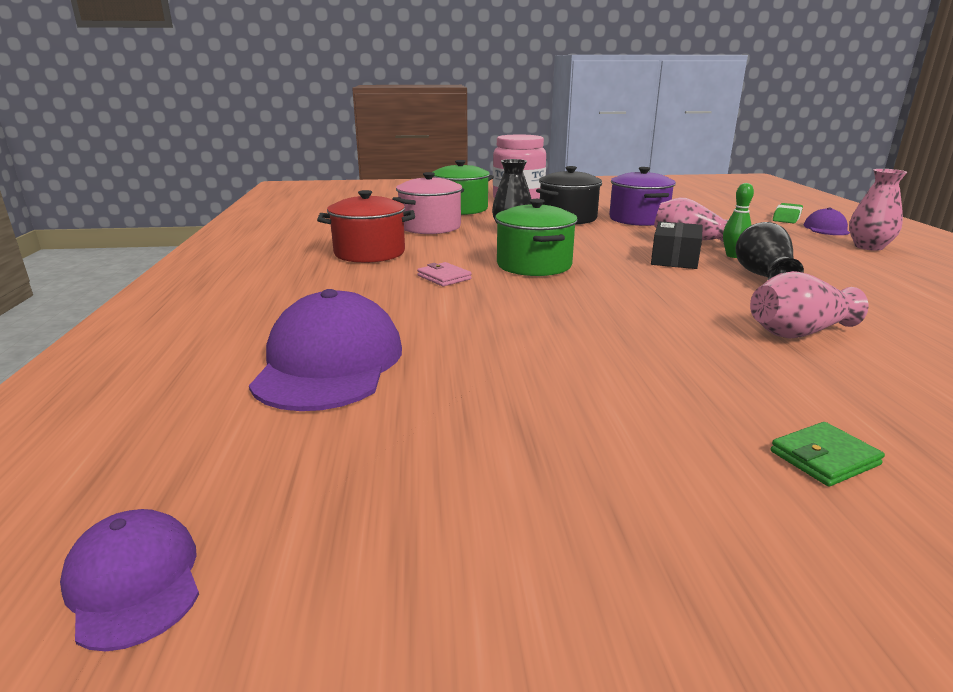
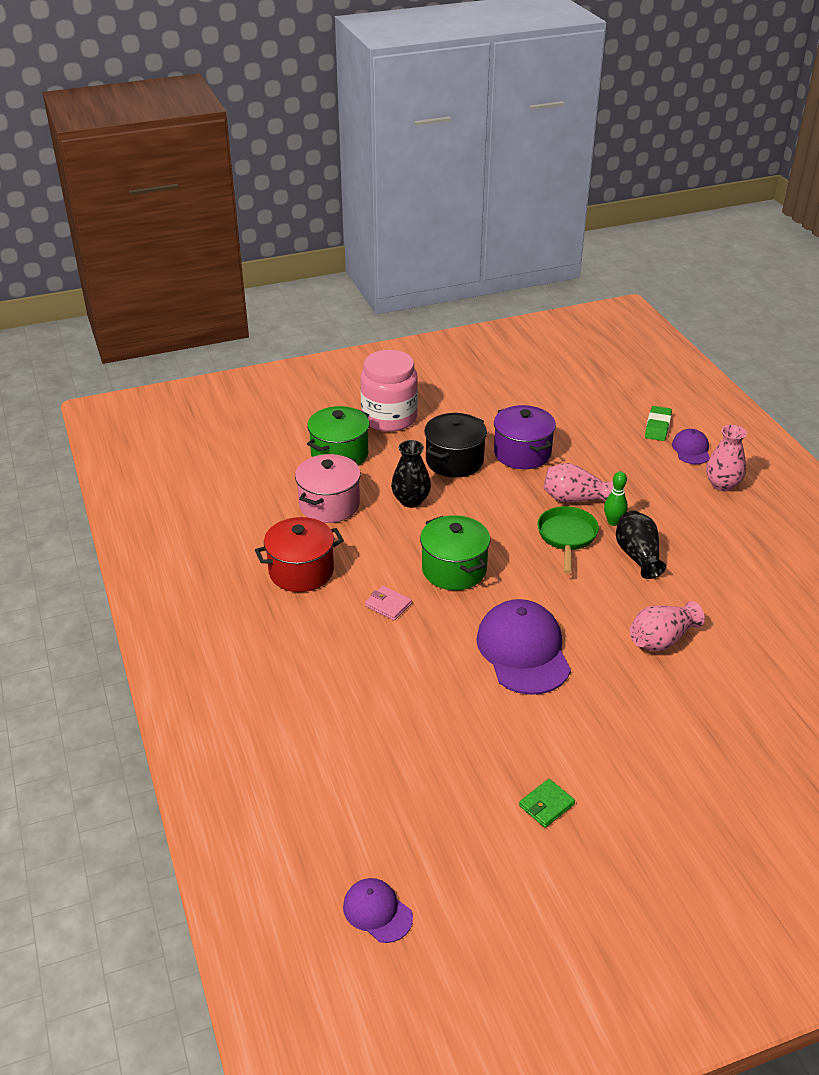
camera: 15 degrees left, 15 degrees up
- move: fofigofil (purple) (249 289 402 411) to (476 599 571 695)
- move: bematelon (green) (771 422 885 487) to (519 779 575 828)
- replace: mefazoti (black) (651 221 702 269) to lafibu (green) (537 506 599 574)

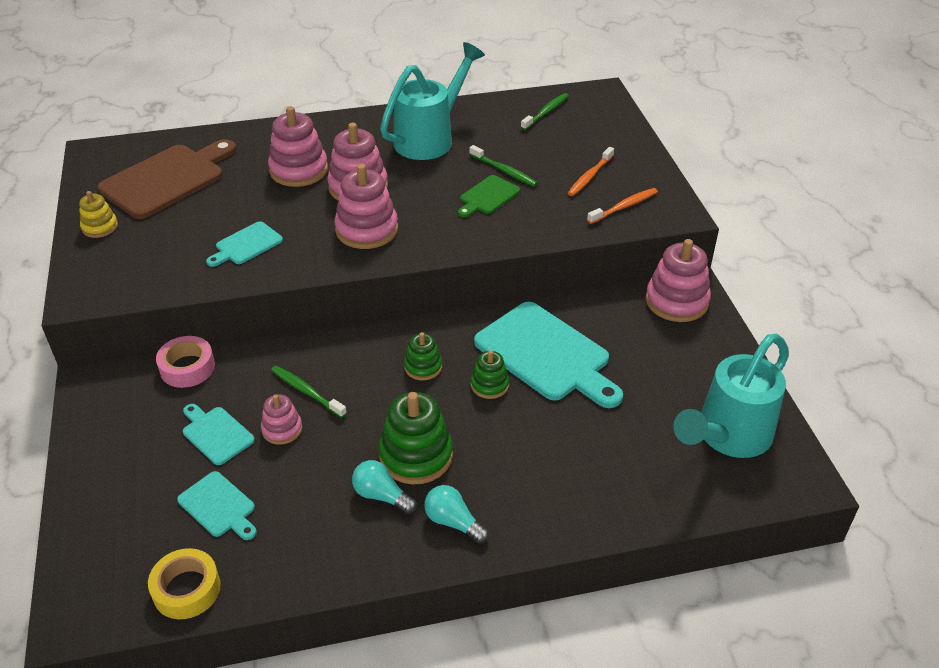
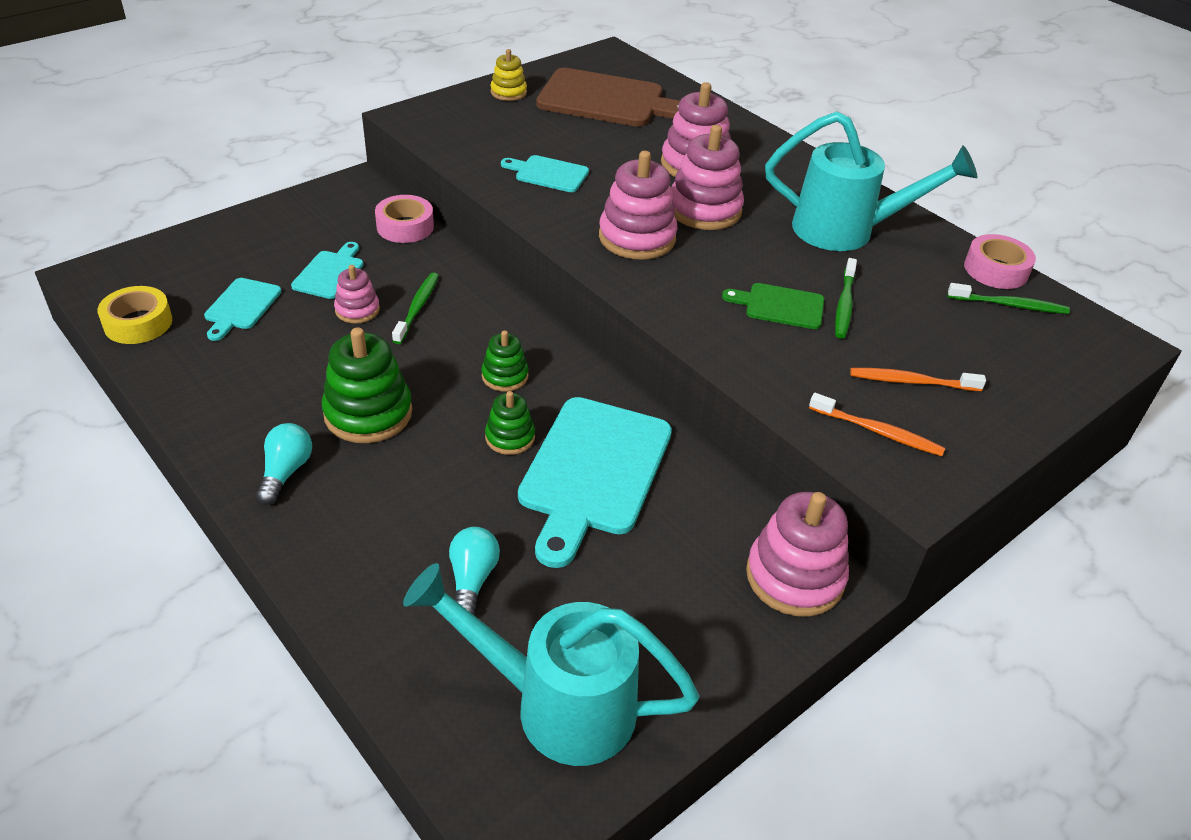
camera: 60 degrees right, 0 degrees up
- insert: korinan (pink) (964 234 1036 289)
- move: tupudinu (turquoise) (352 460 417 514) to (449 527 500 615)

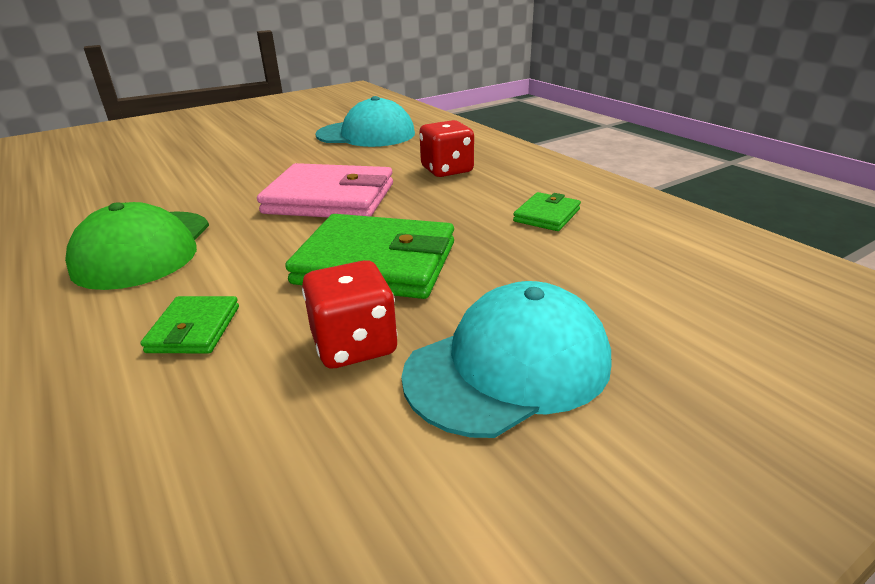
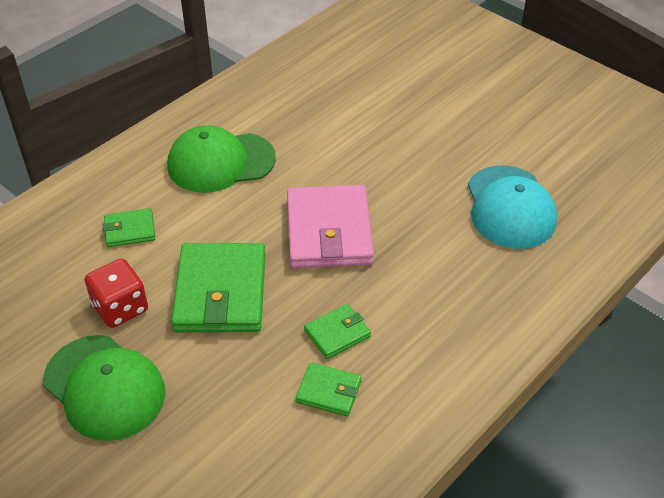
camera: 75 degrees right, 15 degrees up
- delete: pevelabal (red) (419 120 474 177)
- insert: bematelon (green) (304 304 371 359)
- recolor: fofigofil (turquoise) (401 281 611 438) to fofigofil (green) (43 335 166 441)

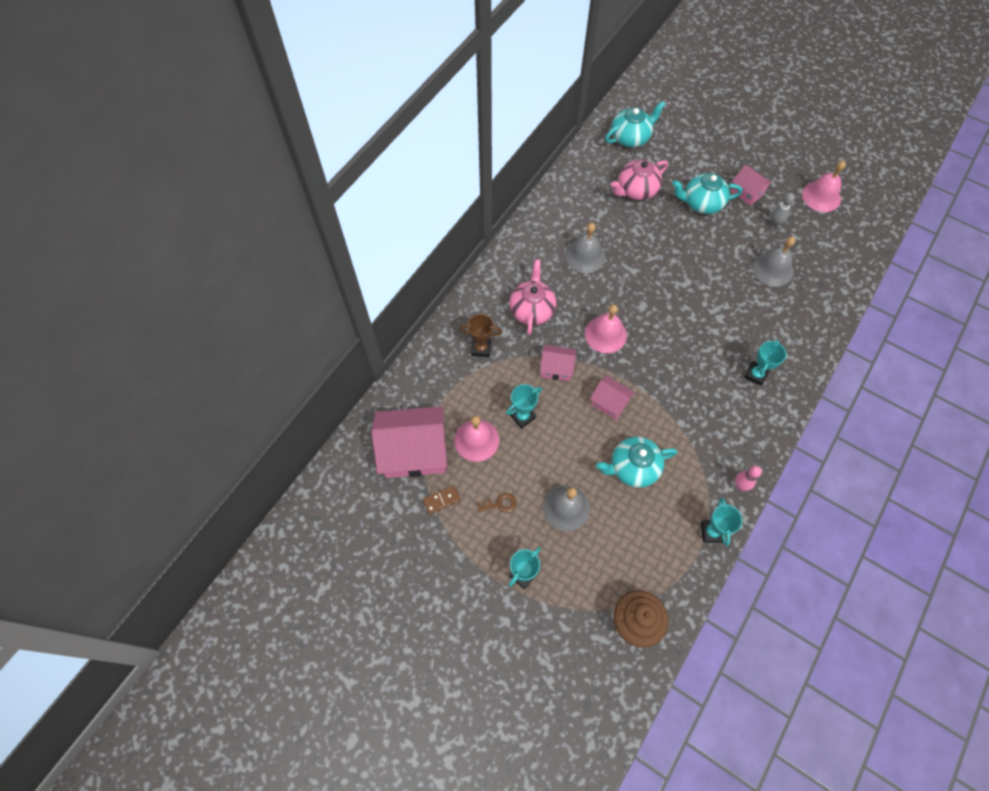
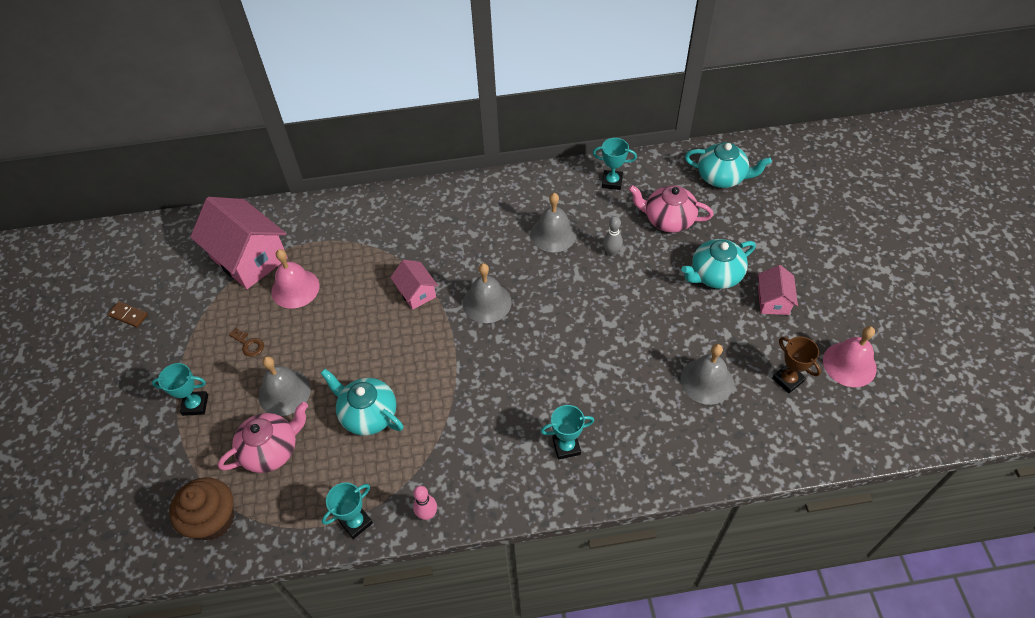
camera: 50 degrees right, 10 degrees down
- delete: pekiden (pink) (590 376 635 420)
- move: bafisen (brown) (423 486 461 514) to (108 301 148 328)
- move: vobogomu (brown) (459 314 502 357) to (772 336 821 393)
- move: vobogomu (turquoise) (506 384 542 429) to (593 138 637 190)
- move: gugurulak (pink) (509 259 556 335) to (218 402 308 473)
- move: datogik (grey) (771 193 795 227) to (603 216 623 256)
- recolor: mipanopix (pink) (585 305 627 353) to mipanopix (grey) (463 263 512 323)
- rotate: gugurulak (turquoise) (672 173 742 214) = (681 239 756 289) 75 degrees counterclockwise

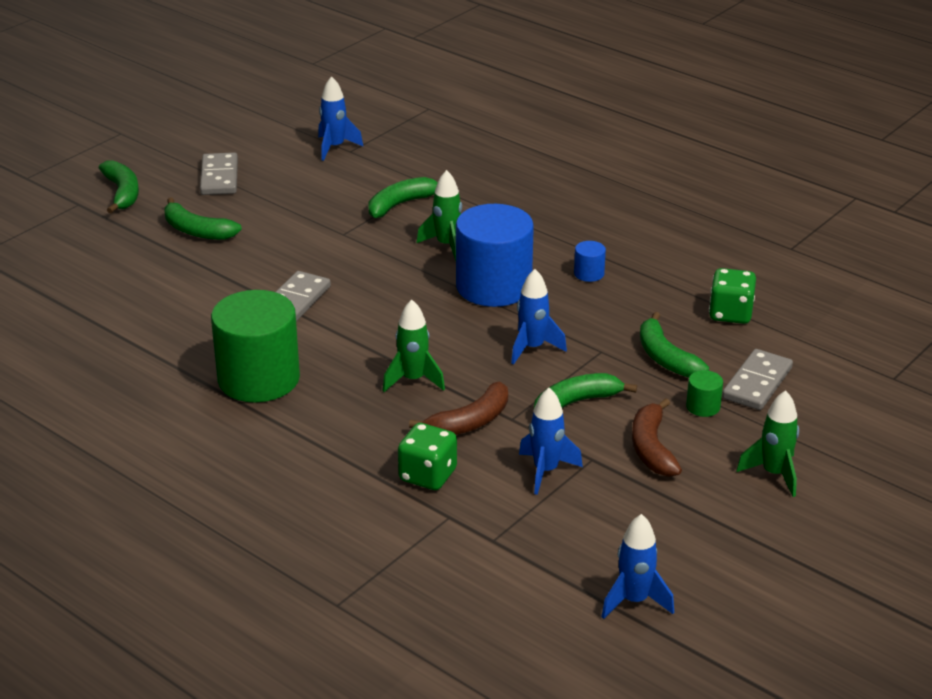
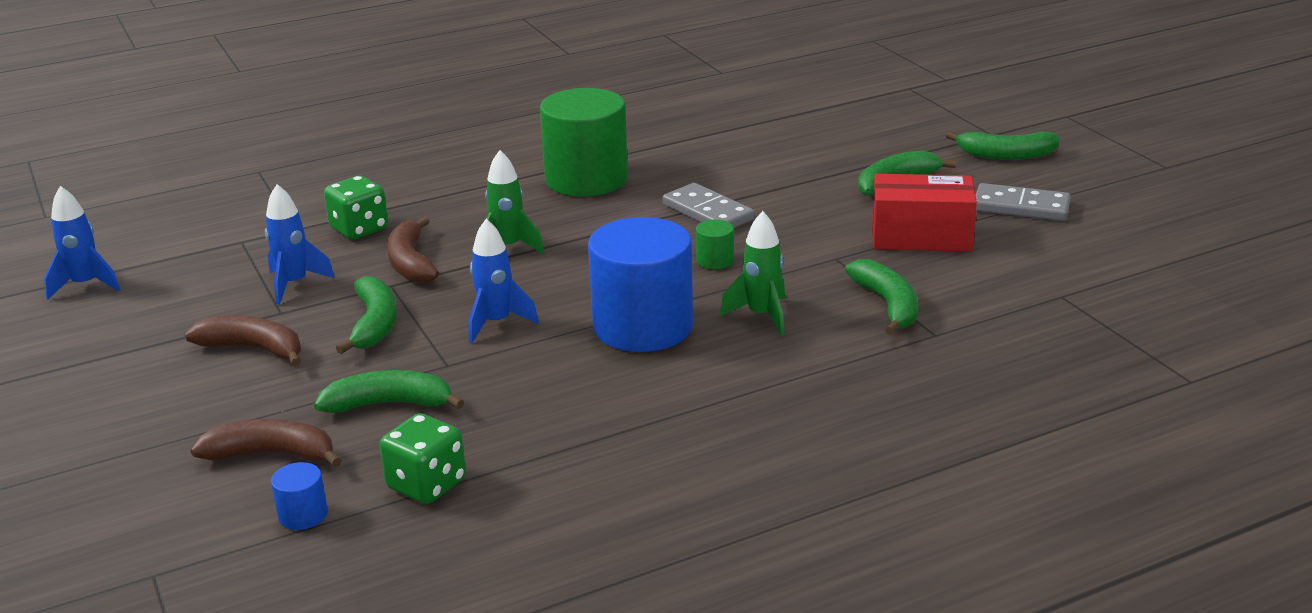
camera: 115 degrees right, 5 degrees down
- delete: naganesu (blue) (318 76 363 161)
- delete: naganesu (green) (736 390 799 497)
- insert: mefazoti (red) (872 174 977 251)
- move: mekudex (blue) (574 241 606 282) to (271 462 328 530)
- move: mekudex (green) (686 370 723 417) to (696 219 734 269)
- replace: bafisen (grey) (722 349 793 410) to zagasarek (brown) (190 419 342 467)

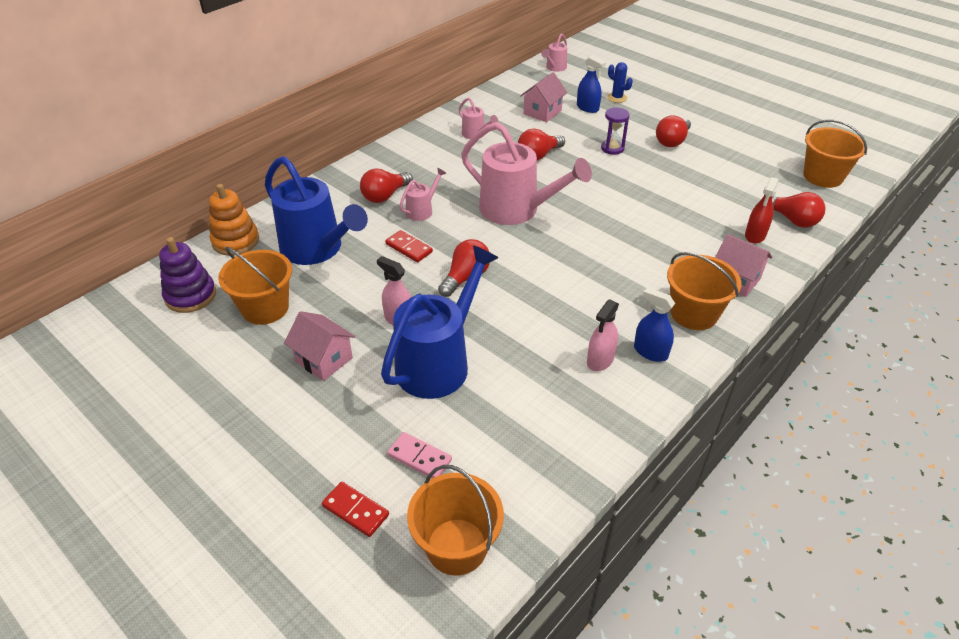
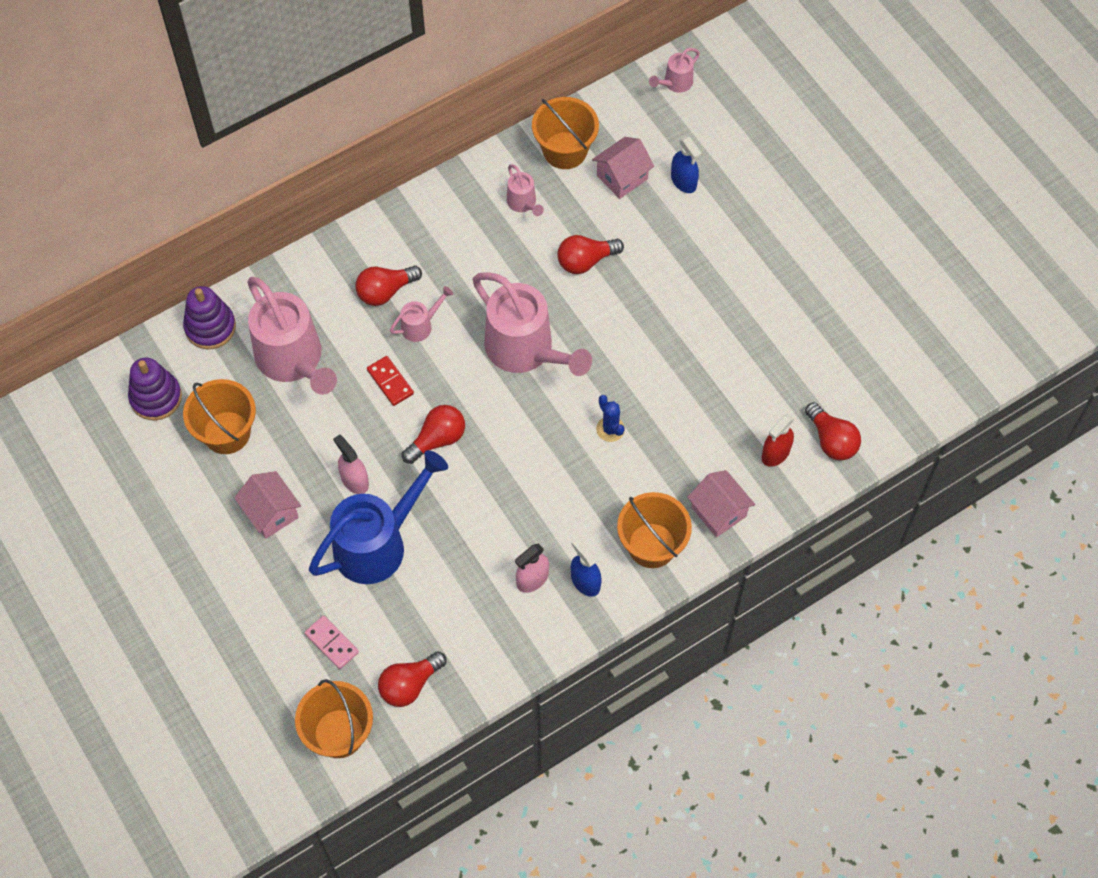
camera: 15 degrees right, 20 degrees up
- delete: bafisen (red) (322 482 389 537)
- delete: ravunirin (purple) (601 107 630 155)
- move: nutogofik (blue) (607 62 633 103) to (596 395 625 442)
- move: tupudinu (red) (656 115 691 147) to (378 651 446 707)
- move: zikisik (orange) (803 120 867 188) to (532 97 599 169)
- recolor: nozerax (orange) (209 184 259 256) to nozerax (purple) (183 286 236 349)
- recolor: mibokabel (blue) (265 156 368 265) to mibokabel (pink) (247 277 337 395)

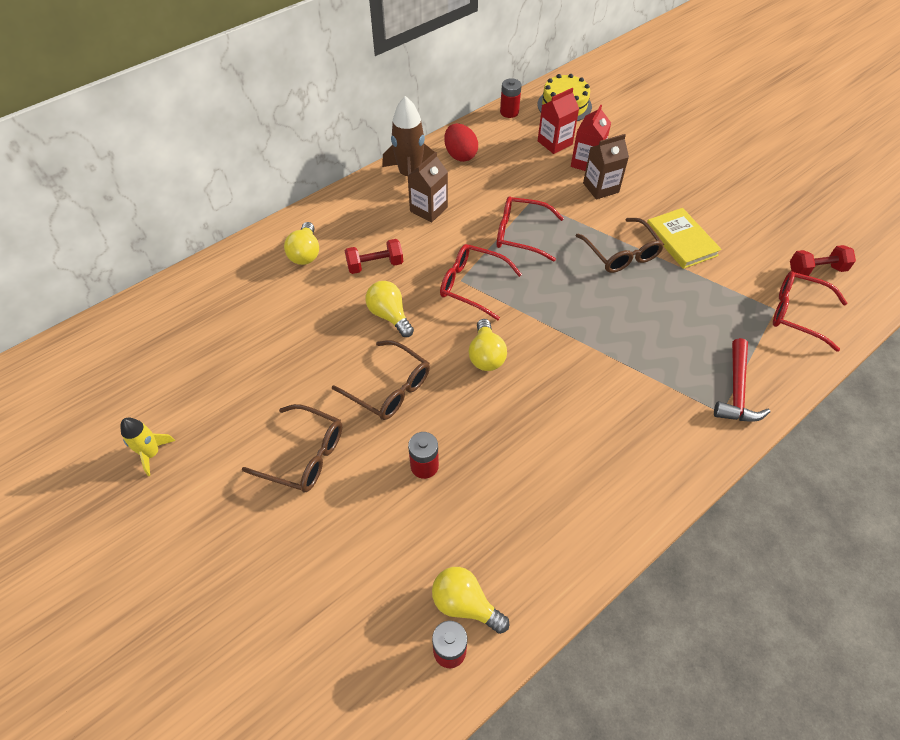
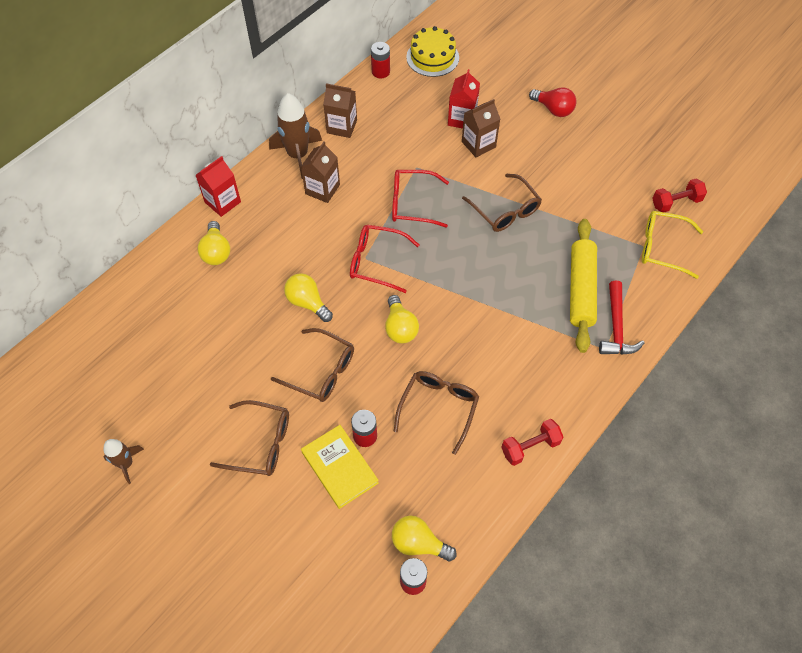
camera: 10 degrees left, 5 degrees up
- insert: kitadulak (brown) (394 371 479 455)
- insert: tupudinu (red) (529 87 577 117)
- insert: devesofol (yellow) (570 219 597 353)
- move: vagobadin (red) (345 239 403 274) to (501 419 563 466)
- move: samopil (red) (538 88 579 154) to (195 156 241 217)
- move: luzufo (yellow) (647 208 722 269) to (301 425 379 509)
- replace: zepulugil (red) (444 123 478 162) to samopil (brown) (323 83 357 138)
- recolor: naganesu (yellow) (120 418 175 476) to naganesu (brown) (103 439 144 484)
- recolor: kitadulak (red) (773 271 847 352) to kitadulak (yellow) (642 211 703 279)

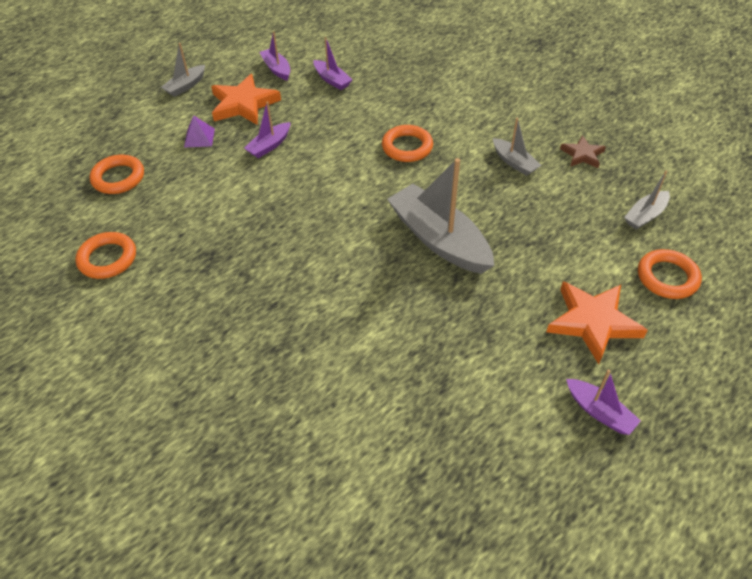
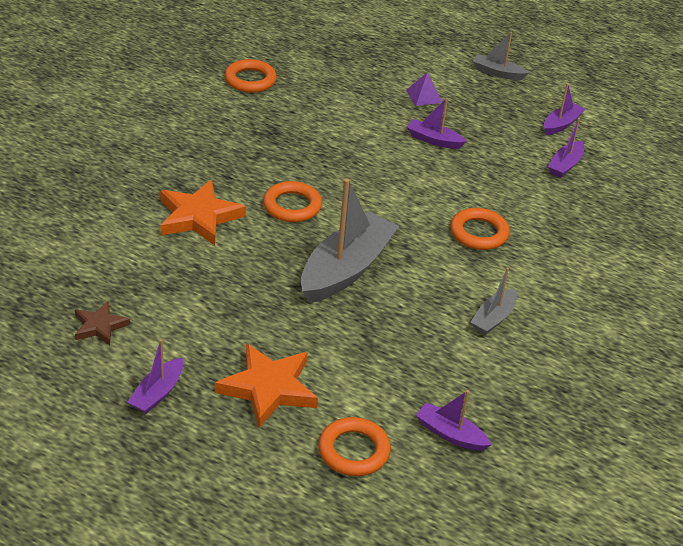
camera: 70 degrees right, 10 degrees down
- move: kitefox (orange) (90 155 144 194) to (263 181 322 222)
- move: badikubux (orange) (211 74 281 125) to (160 180 246 245)
- move: badikubux (brown) (560 135 606 168) to (75 301 130 346)
- recolor: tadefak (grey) (624 171 670 230) to tadefak (purple) (416 390 491 451)

